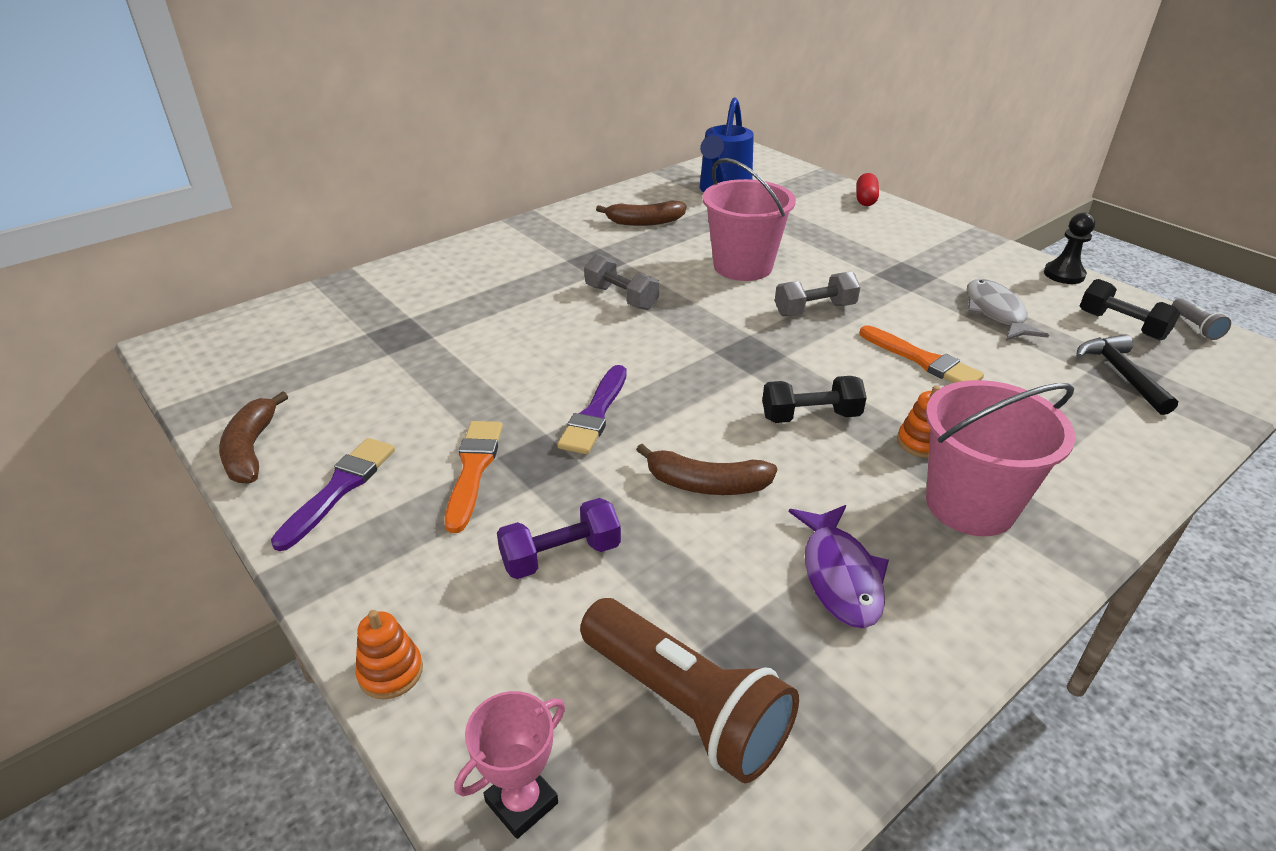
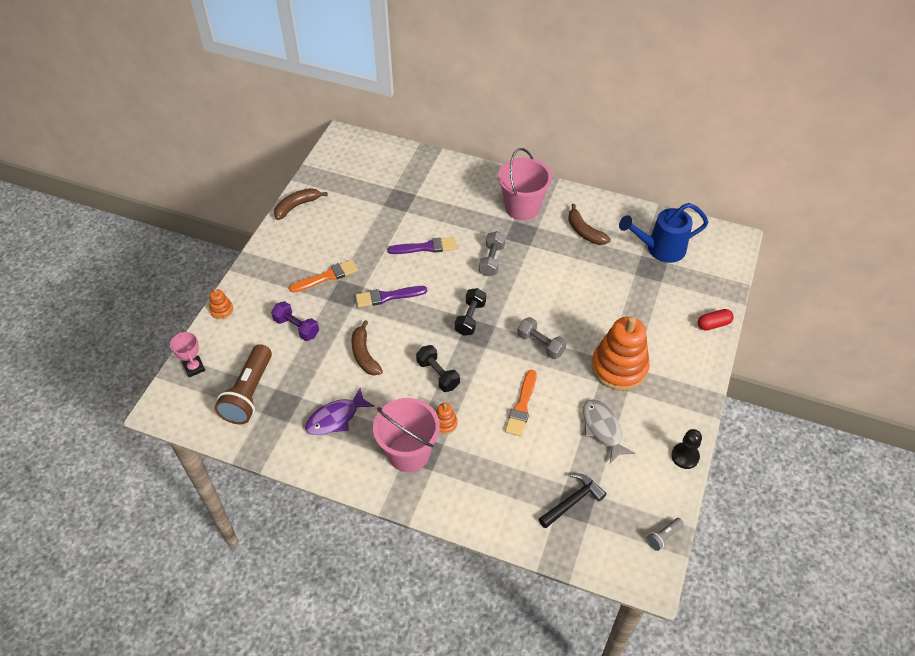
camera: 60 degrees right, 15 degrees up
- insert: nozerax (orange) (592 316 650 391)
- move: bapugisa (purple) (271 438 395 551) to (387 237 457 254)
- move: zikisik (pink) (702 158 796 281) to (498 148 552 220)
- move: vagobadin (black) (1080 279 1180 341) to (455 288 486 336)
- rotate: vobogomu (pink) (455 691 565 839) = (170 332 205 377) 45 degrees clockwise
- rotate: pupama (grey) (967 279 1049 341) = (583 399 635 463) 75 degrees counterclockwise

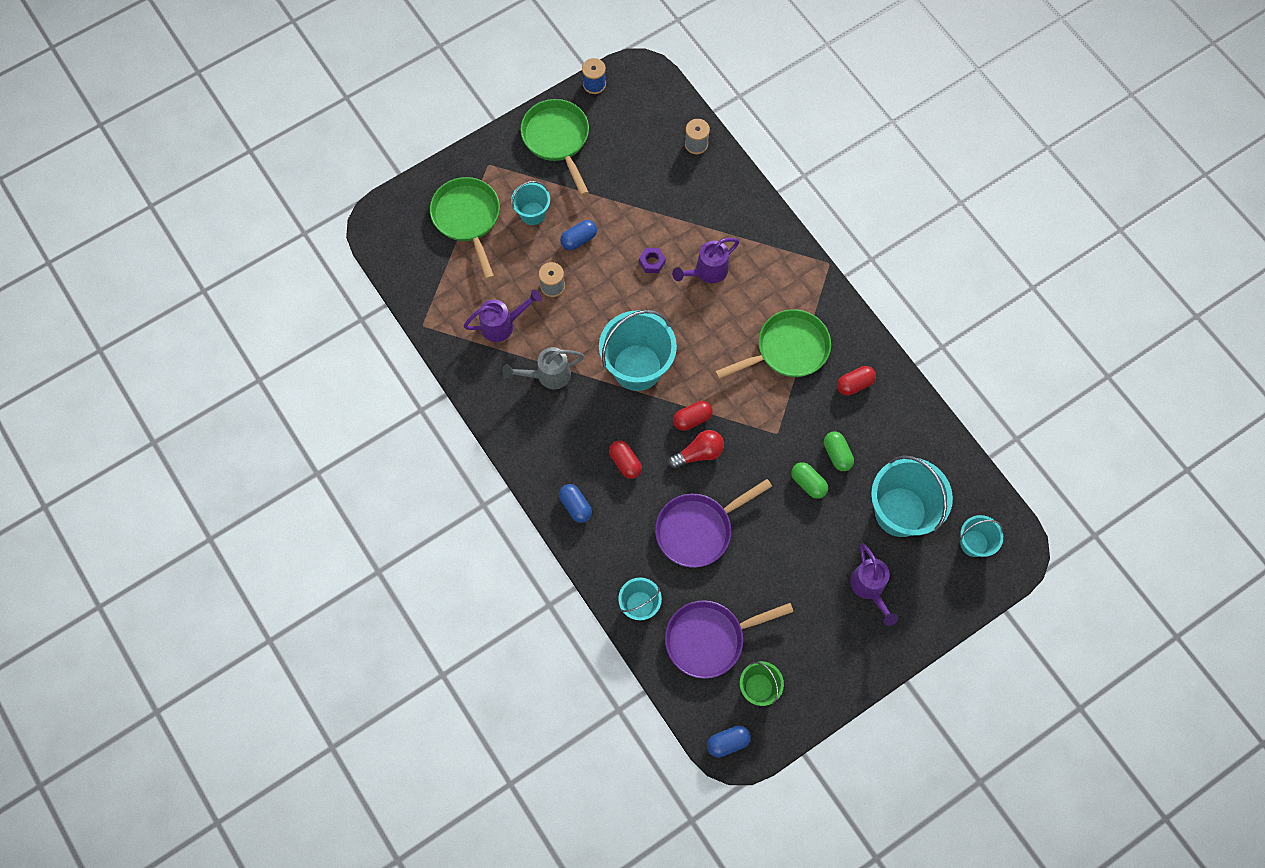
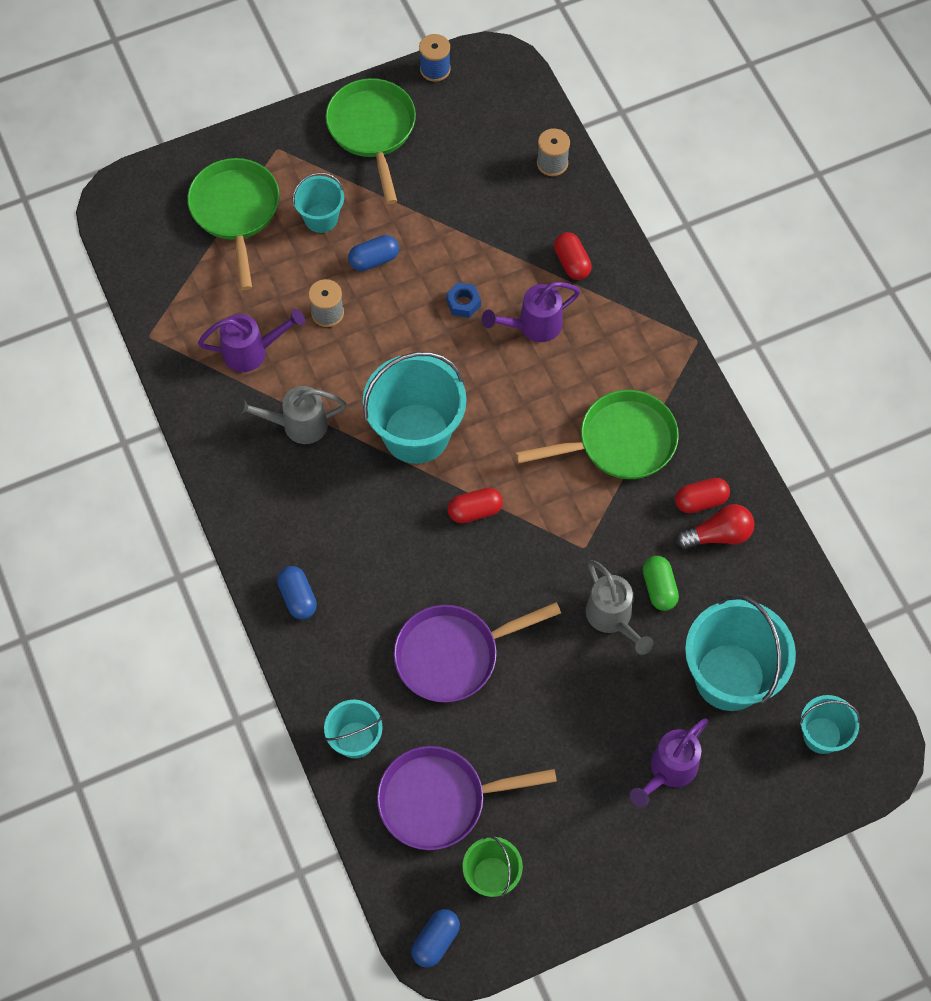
camera: 10 degrees right, 5 degrees down
- move: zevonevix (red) (609 441 642 479) to (554 232 592 280)
- move: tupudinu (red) (668 430 724 469) to (676 504 754 549)
- replace: zevonevix (green) (792 462 828 499) to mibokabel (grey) (586 560 654 655)
- recolor: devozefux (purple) (639 248 666 273) to devozefux (blue) (446 282 481 318)
- rotate: zevonevix (blue) (707 725 751 758) = (411 909 460 968) 45 degrees counterclockwise
- rotate: mibokabel (purple) (850 543 898 626) = (630 718 708 807) 45 degrees clockwise

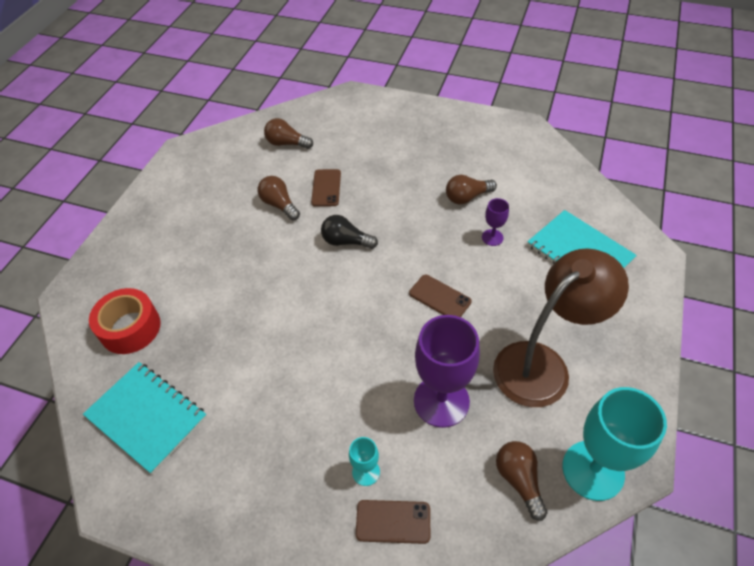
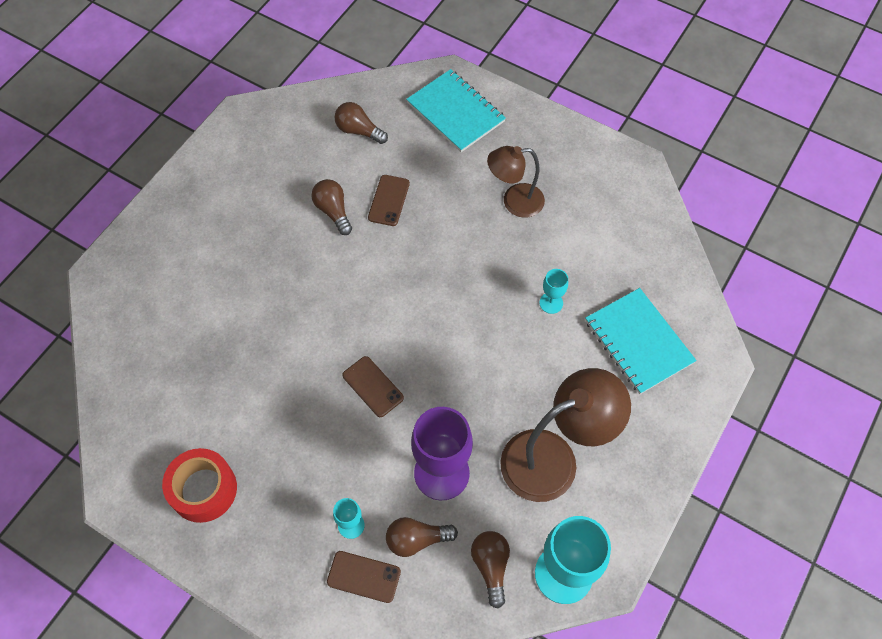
camera: 10 degrees right, 10 degrees up
- delete: tupudinu (black) (321 215 378 249)
- insert: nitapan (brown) (487 146 545 218)
- move: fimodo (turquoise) (83 362 207 474) to (406 69 506 152)
- move: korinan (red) (89 288 161 354) to (162 448 237 523)
- move: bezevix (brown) (409 275 472 317) to (342 356 404 417)
- move: tupudinu (brown) (446 175 497 204) to (386 517 458 557)
- recolor: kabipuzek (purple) (482 198 509 246) to kabipuzek (turquoise) (539 269 568 314)

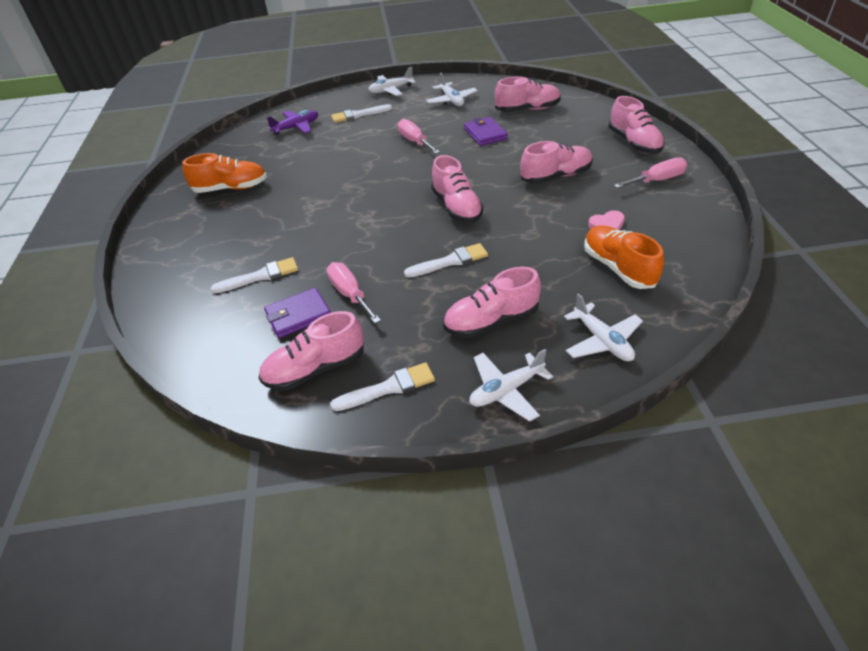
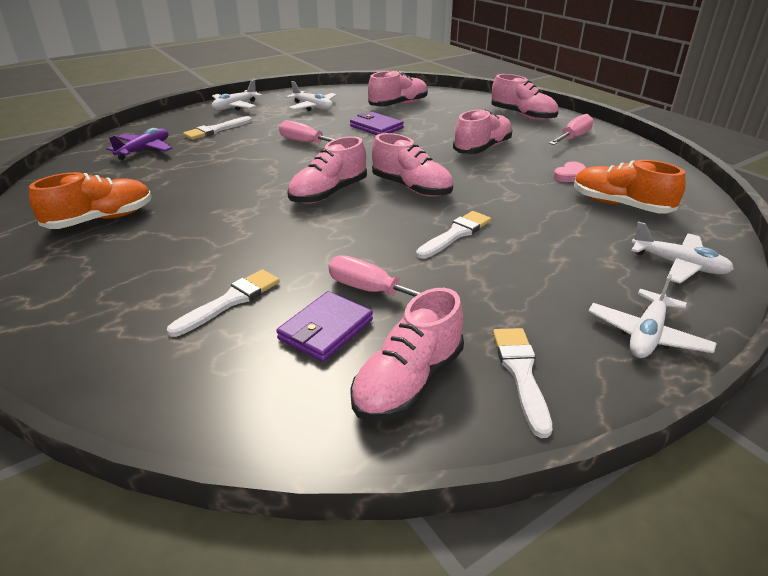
camera: 30 degrees left, 10 degrees down
- move: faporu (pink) (443 267 541 338) to (287 136 367 204)
- rotate: bapugisa (white) (330 362 435 411) = (493 328 552 438) 45 degrees counterclockwise

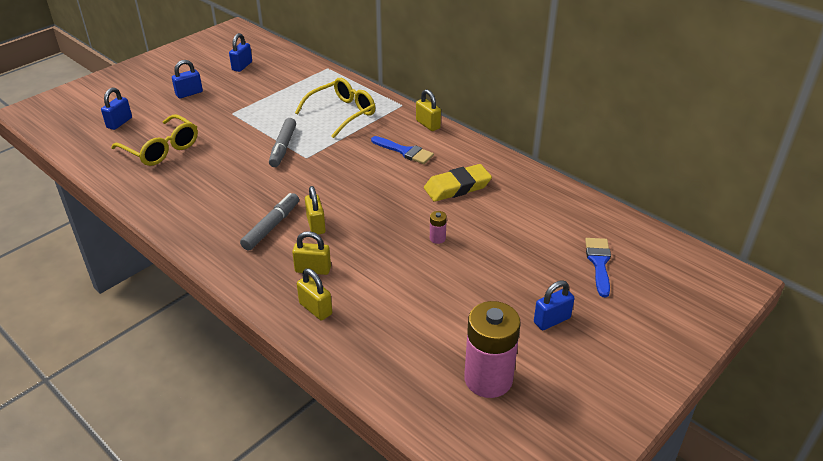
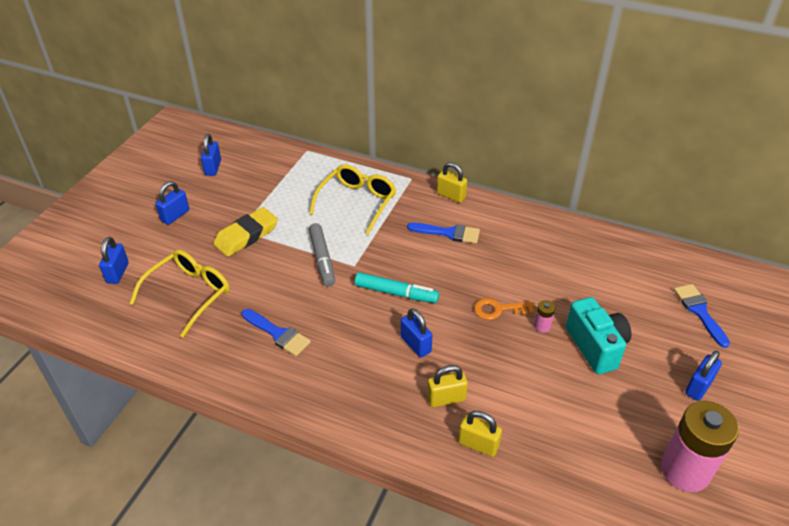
camera: 20 degrees left, 5 degrees up
- delete: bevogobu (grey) (240 193 299 251)
- insert: bapugisa (blue) (242 309 311 356)
- insert: bevogobu (turquoise) (355 272 439 303)
- insert: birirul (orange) (474 298 534 320)
- insert: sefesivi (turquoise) (566 297 631 374)
- move: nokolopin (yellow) (424 164 492 202) to (213 207 278 257)
- recolor: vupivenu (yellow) (305 186 326 234) to vupivenu (blue) (401 308 433 357)
- rotate: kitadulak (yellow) (111 114 198 166) = (129 250 230 337) 75 degrees counterclockwise

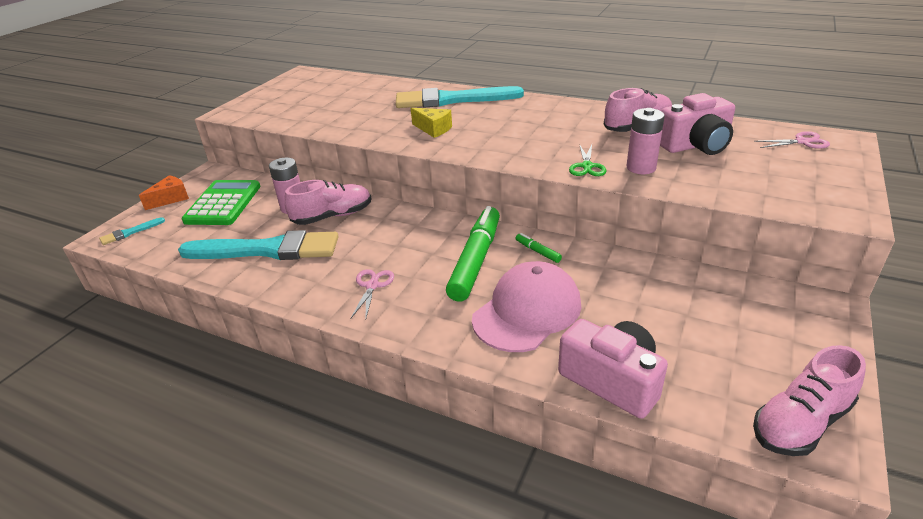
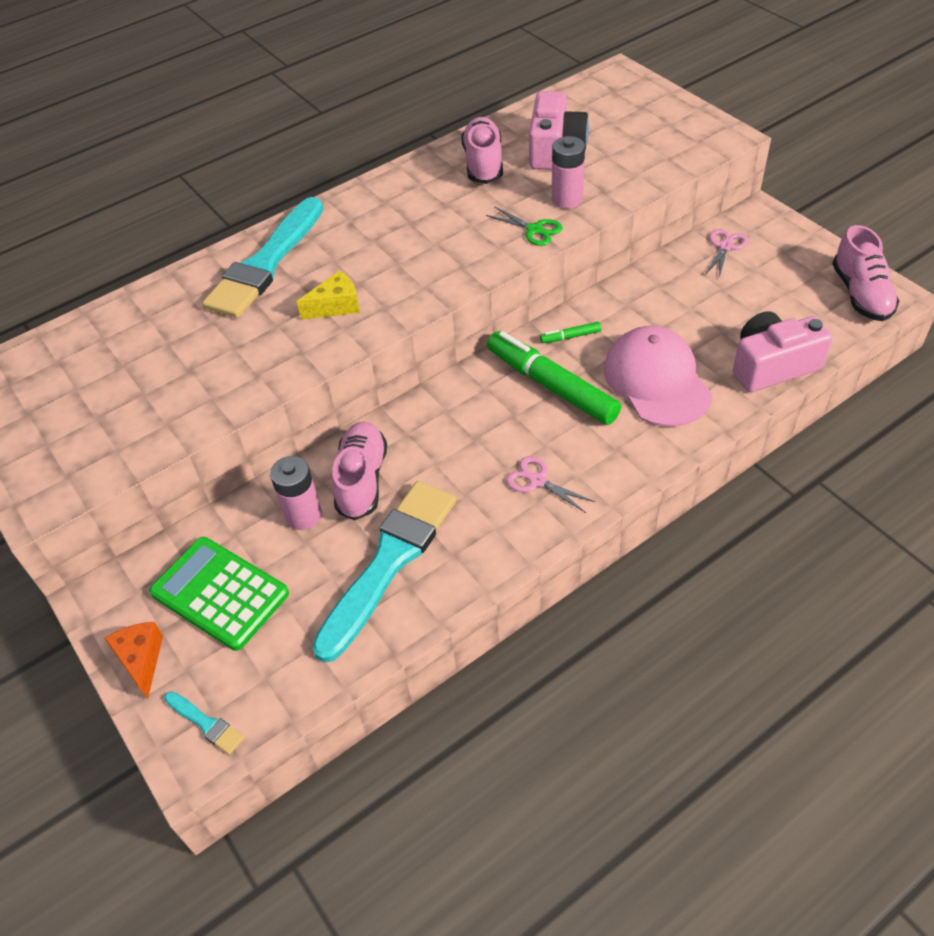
camera: 60 degrees left, 15 degrees up
- move: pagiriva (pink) (754 131 830 149) to (705 229 748 277)
- rotate: bapugisa (turquoise) (99 217 165 245) = (164 691 244 755) 45 degrees counterclockwise

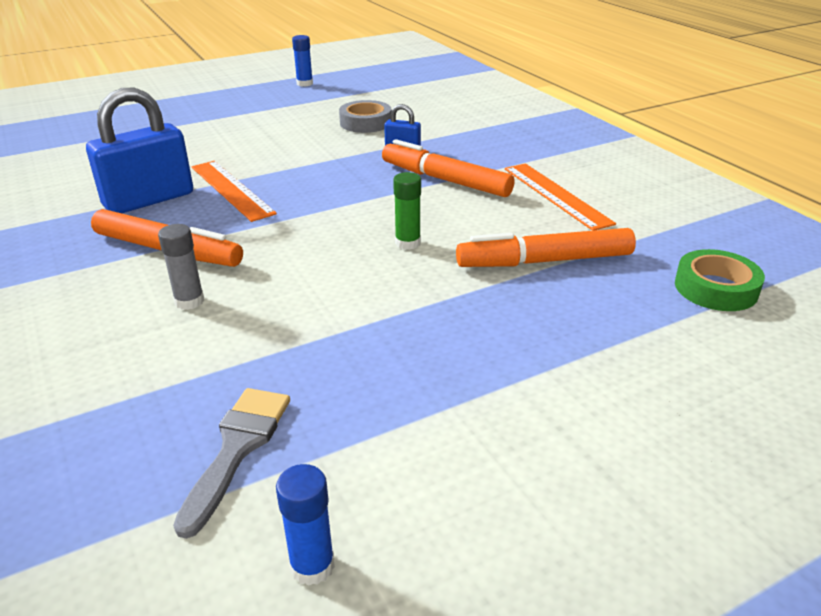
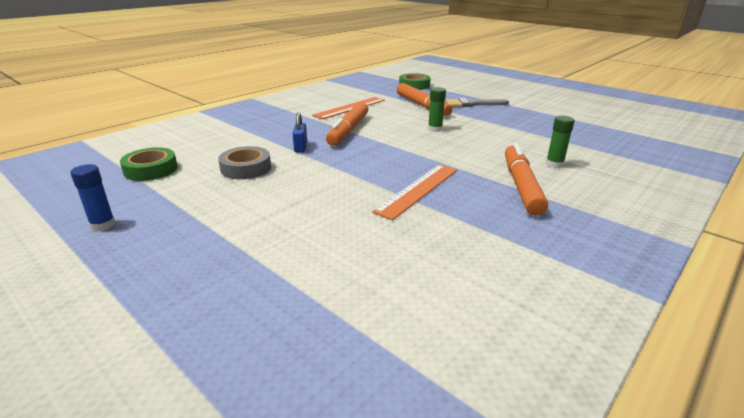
camera: 110 degrees left, 5 degrees down
- delete: vupivenu (blue) (86 88 193 213)
- delete: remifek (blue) (276 464 335 586)
- insert: korinan (green) (120 147 178 181)
- move: bapugisa (grey) (173 388 290 539) to (446 98 509 107)
- recolor: remifek (grey) (158 224 204 310) to remifek (green) (546 116 575 168)

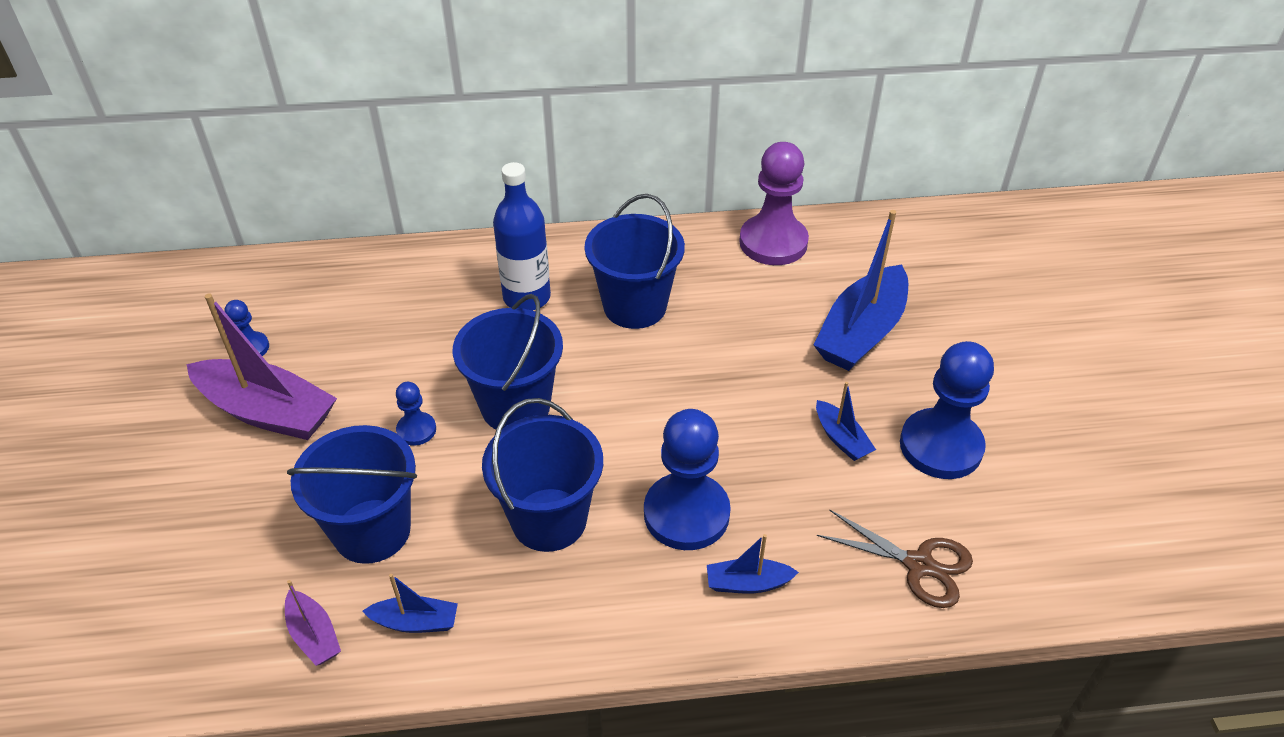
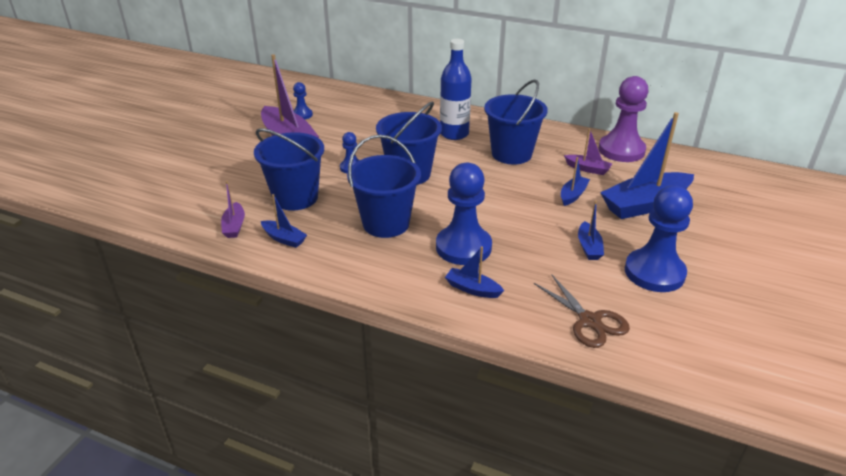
camera: 30 degrees right, 10 degrees down
- insert: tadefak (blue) (561 157 590 206)
- insert: tadefak (purple) (564 129 612 175)

